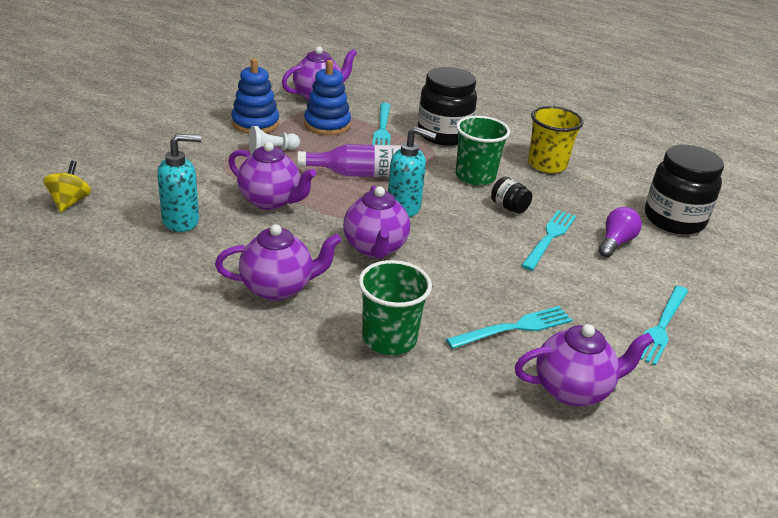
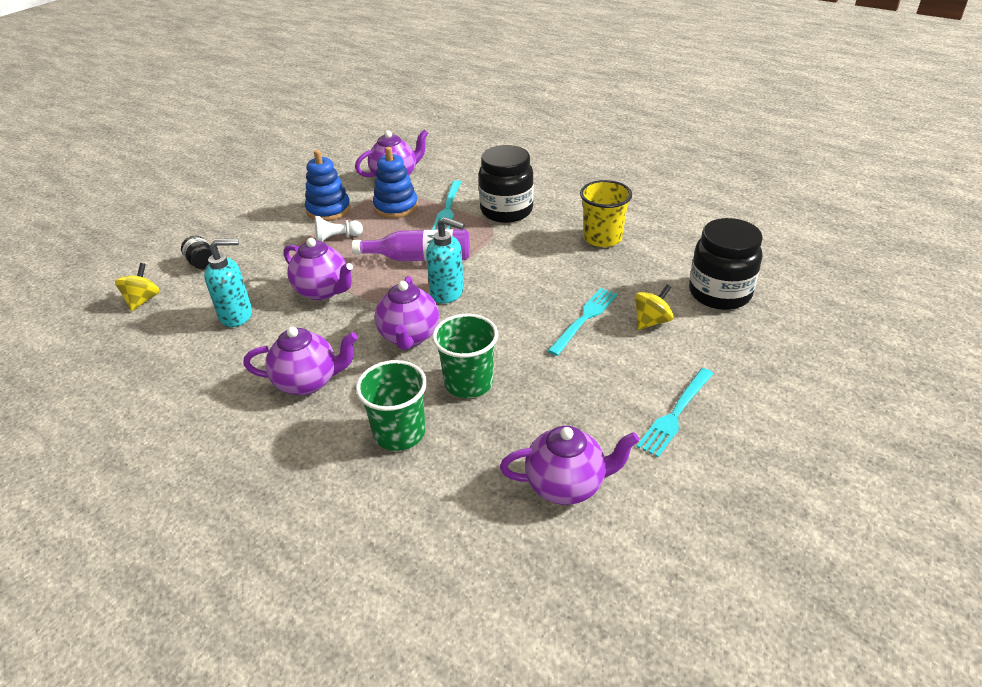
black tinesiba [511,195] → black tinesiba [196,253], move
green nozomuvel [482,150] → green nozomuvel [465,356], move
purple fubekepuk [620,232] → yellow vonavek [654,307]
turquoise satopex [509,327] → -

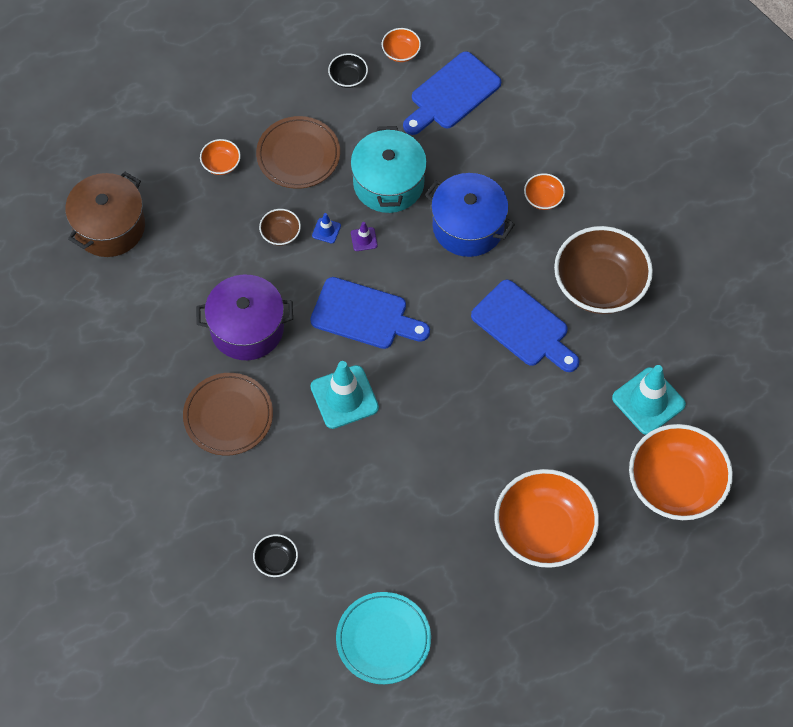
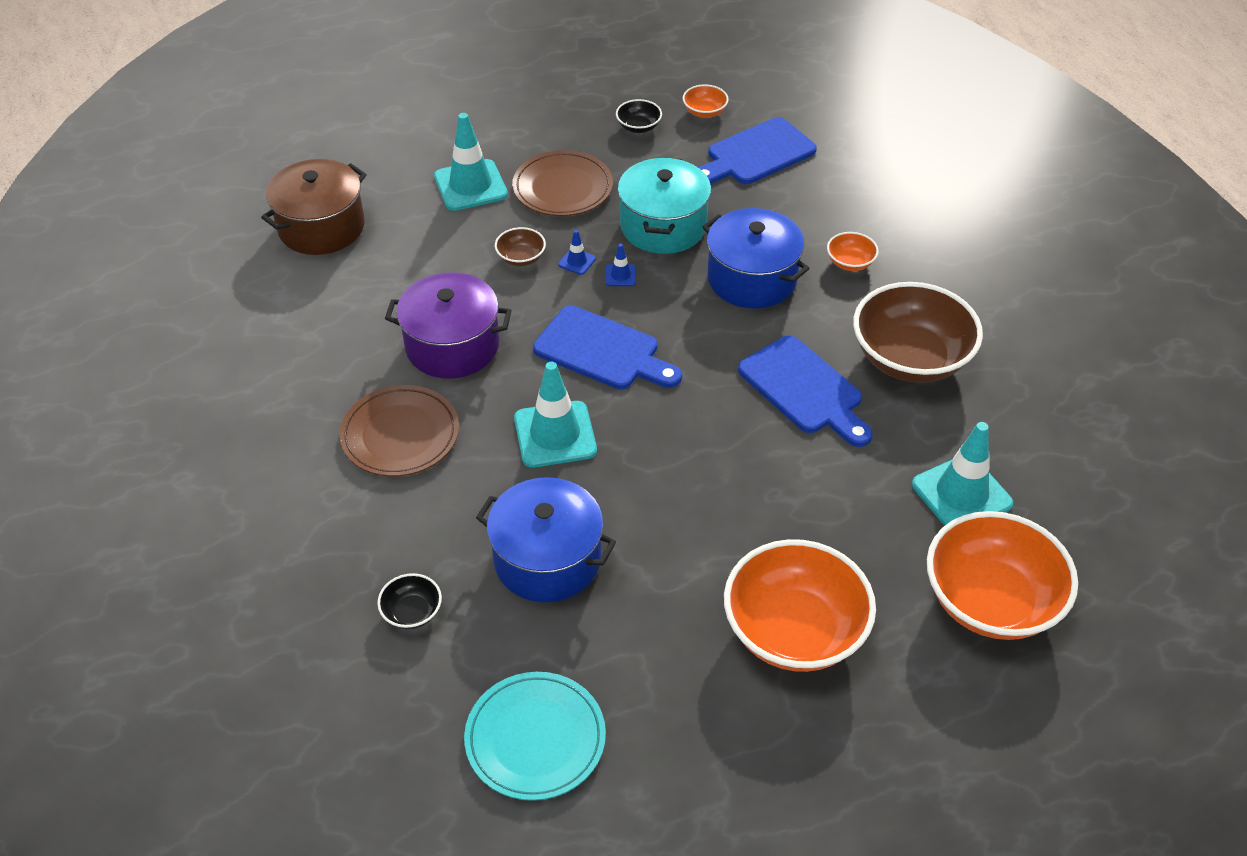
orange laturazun [220,157] → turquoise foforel [471,162]
- → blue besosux [546,540]
purple foforel [364,236] → blue foforel [621,265]

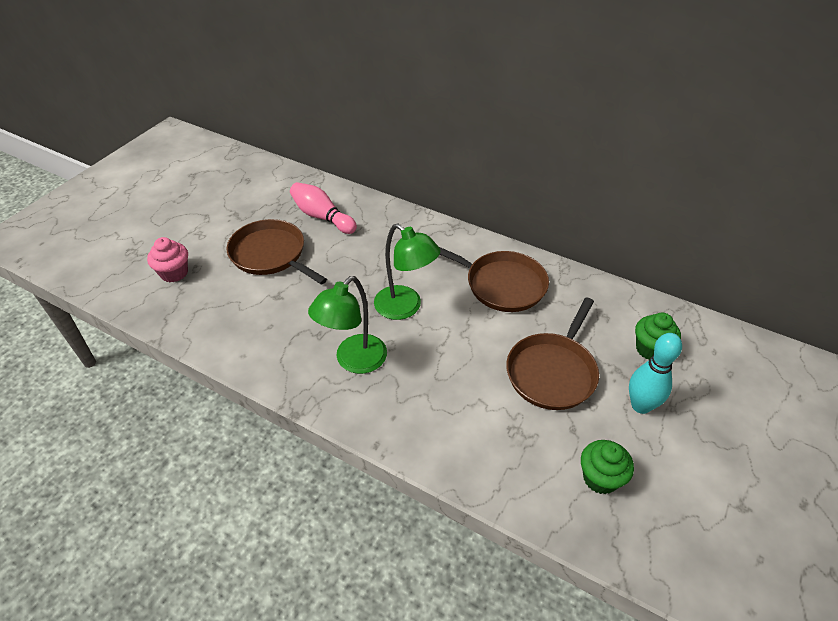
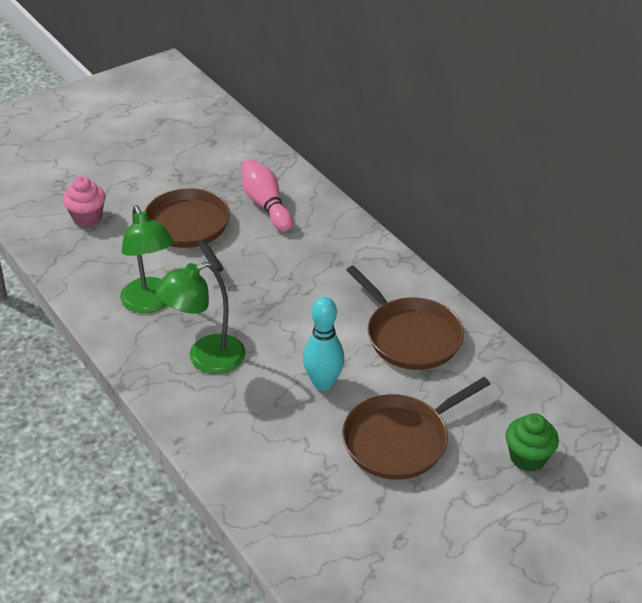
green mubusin [407,271] → green mubusin [147,259], move
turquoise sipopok [655,373] → turquoise sipopok [324,344], move
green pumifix [607,467] → -

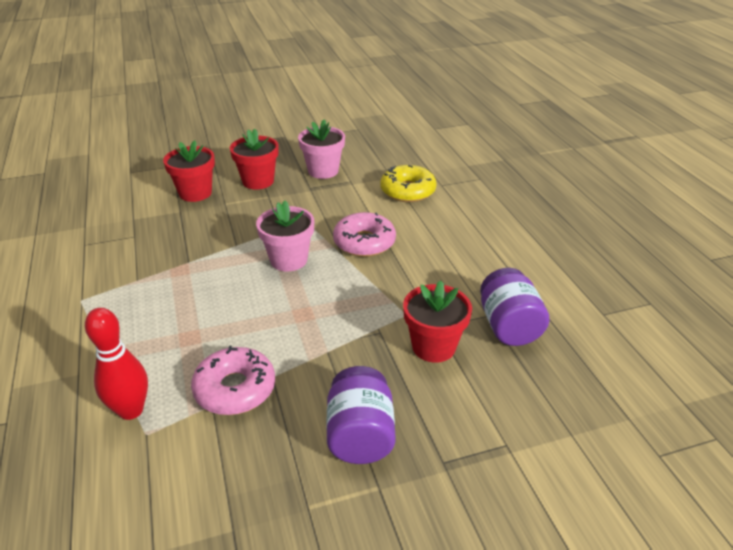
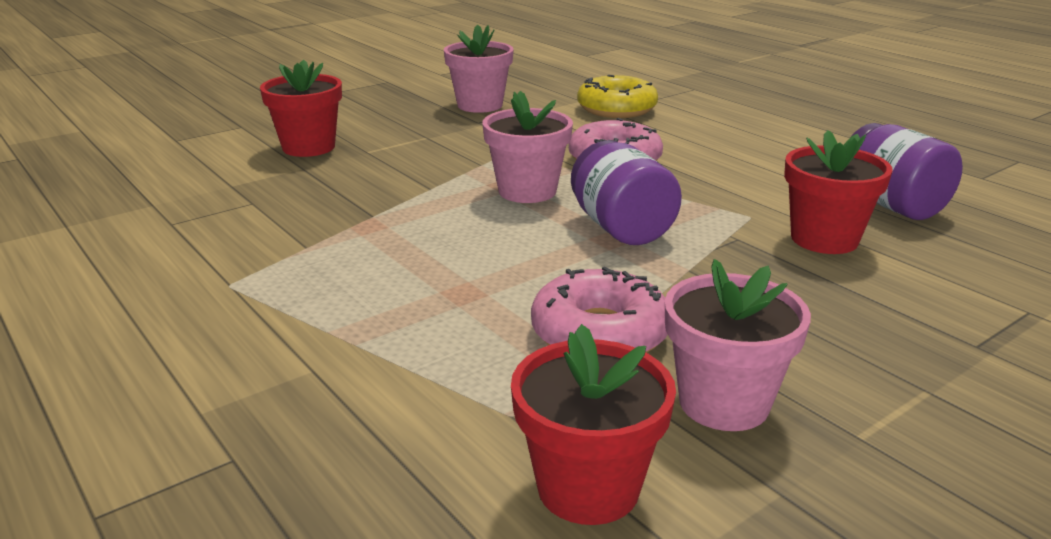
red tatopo [254,159] → red tatopo [593,424], move
purple tinesiba [361,415] → purple tinesiba [626,192], move
- → pink tatopo [738,345]
red sipopok [116,364] → -

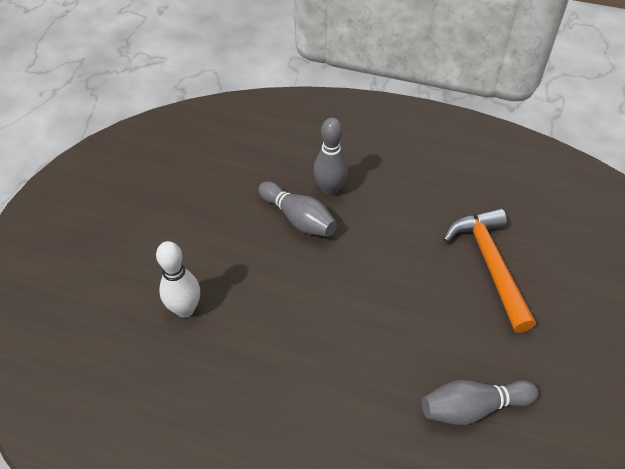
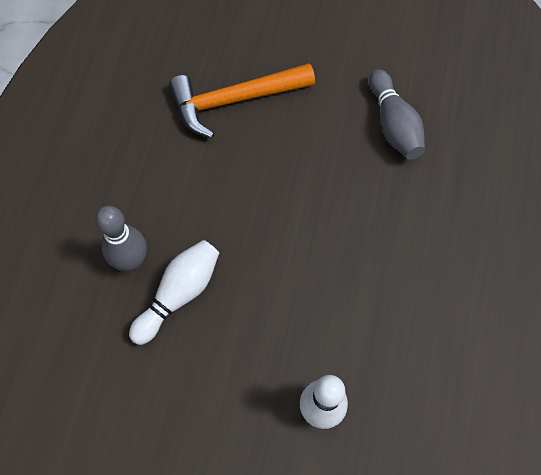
grey sipopok [297,209] → white sipopok [174,292]

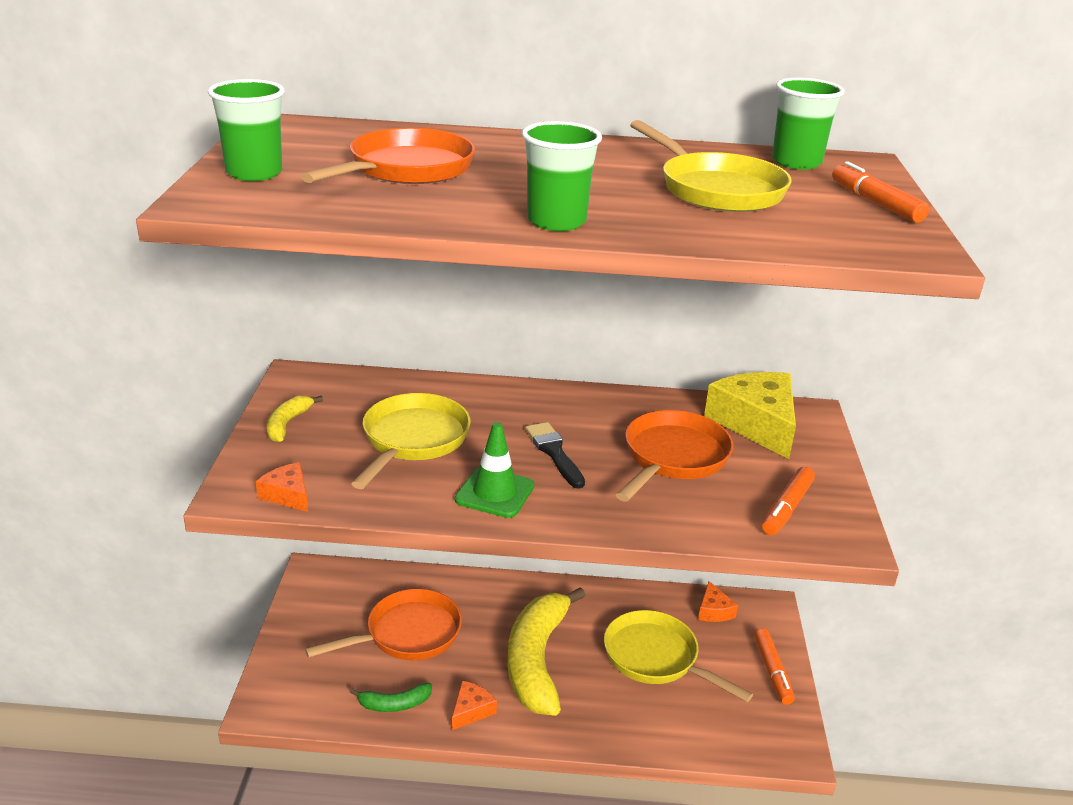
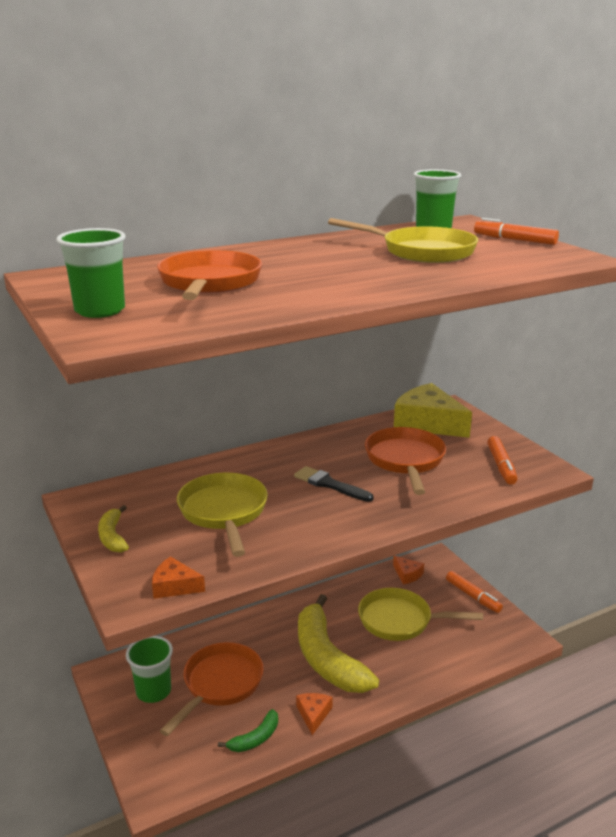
green nozomuvel [562,176] → green nozomuvel [149,669], move
green foforel [495,470] → -

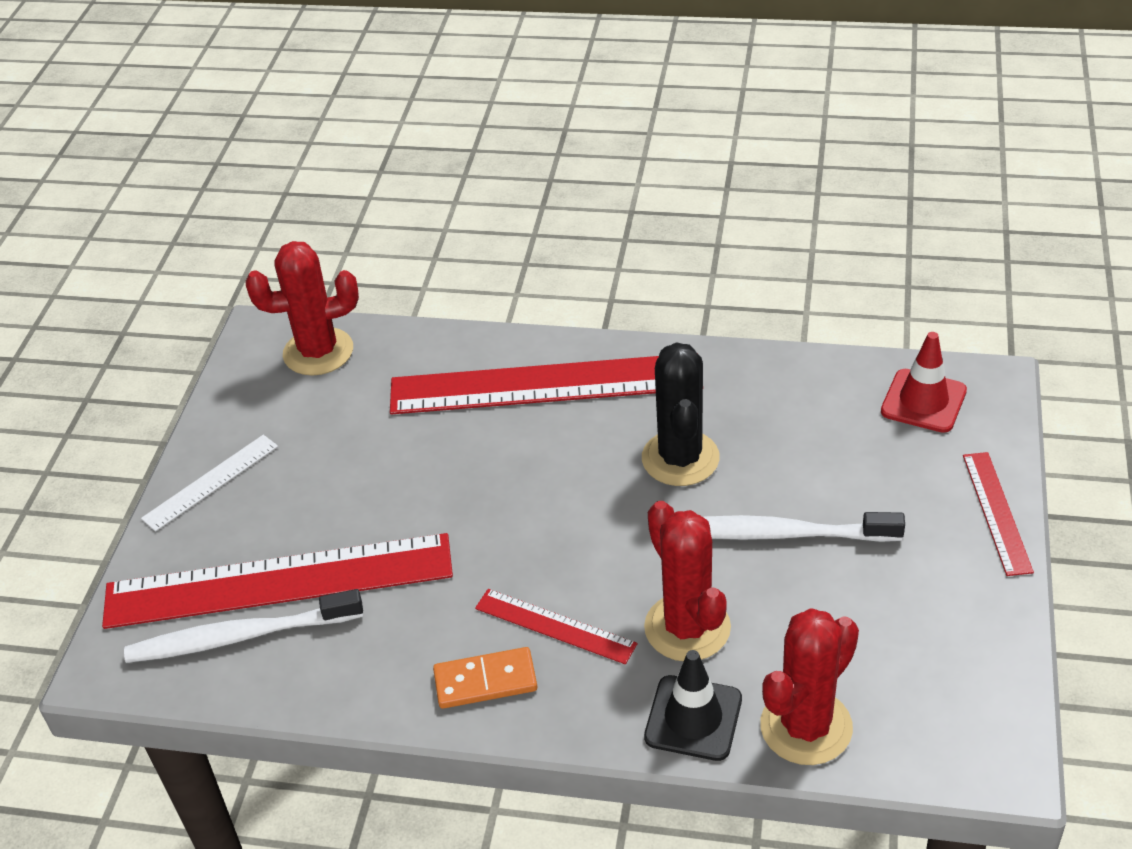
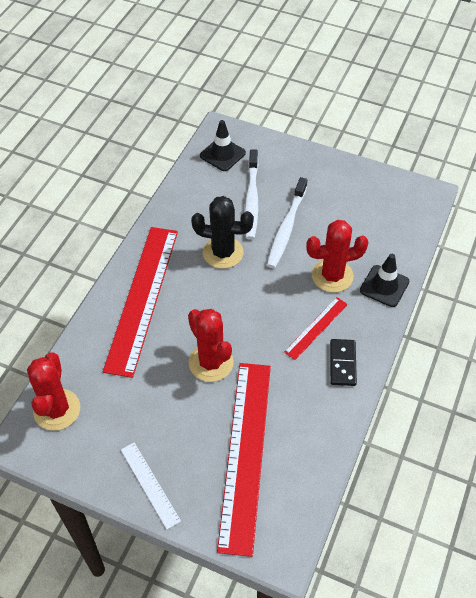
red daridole [809,686] → red daridole [211,345], move
red foforel [924,382] → black foforel [223,145]
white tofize [243,626] → white tofize [251,194], move
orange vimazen [485,678] → black vimazen [343,362]
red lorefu [998,514] → -

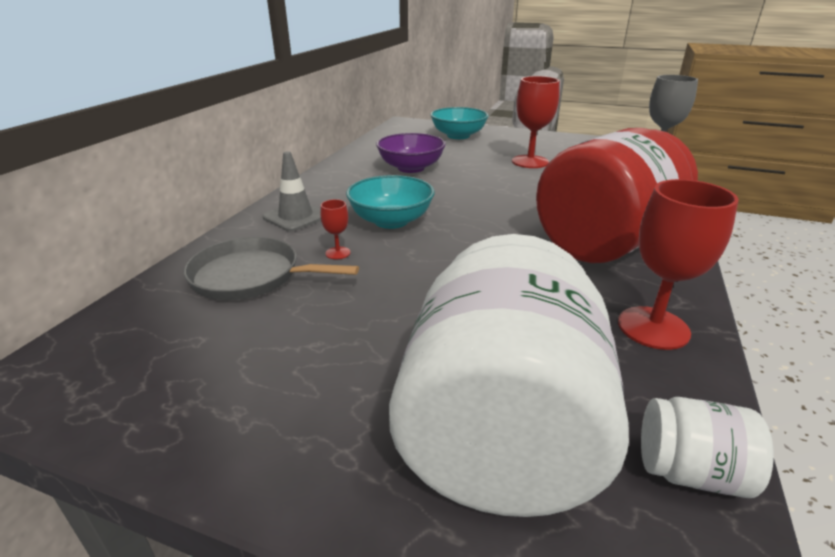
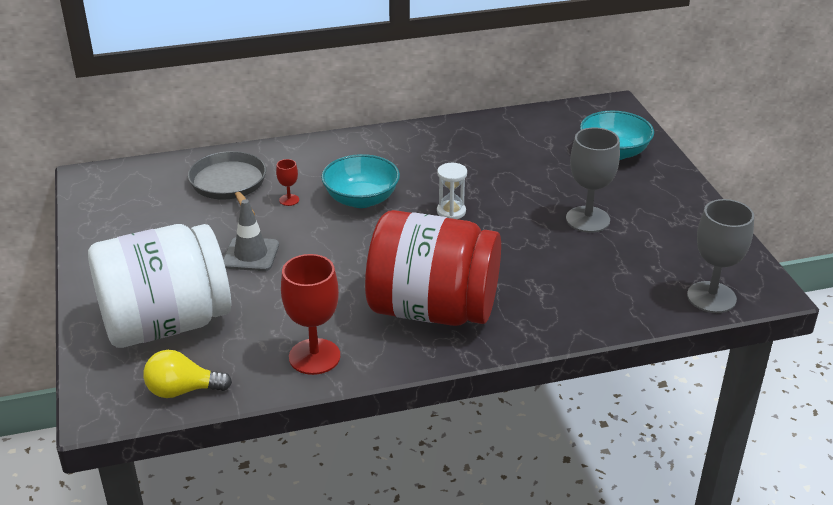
white tinesiba [707,447] → yellow fubekepuk [187,374]
grey foforel [292,191] → grey foforel [251,235], move
- → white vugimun [452,191]
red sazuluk [536,122] → grey sazuluk [593,180]
purple laturazun [411,153] → -

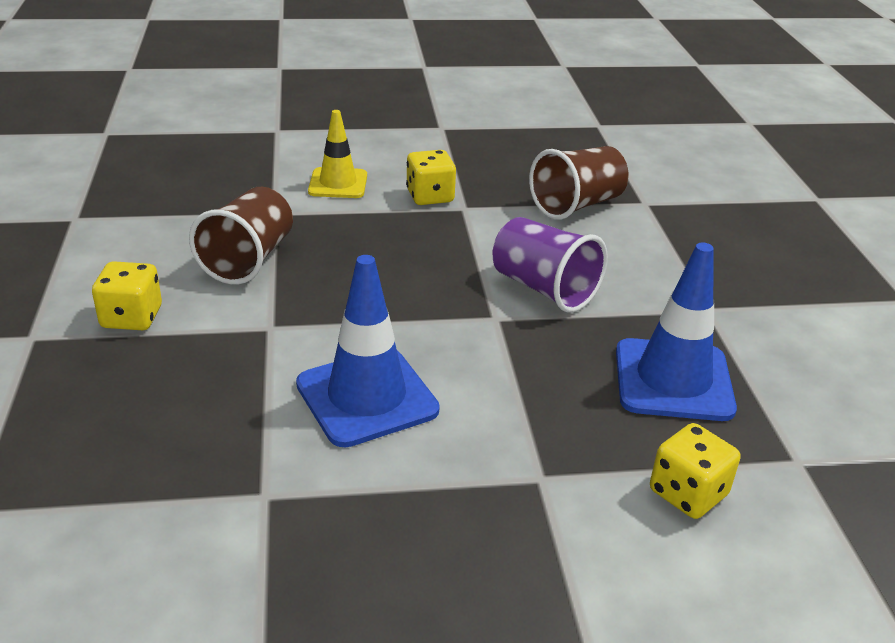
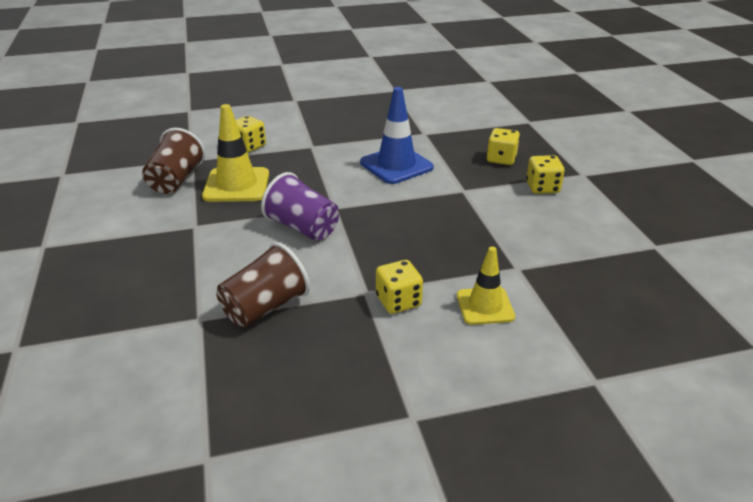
brown nozomuvel [241,235] → brown nozomuvel [173,161], move
blue foforel [676,332] → yellow foforel [235,153]
- → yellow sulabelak [503,146]

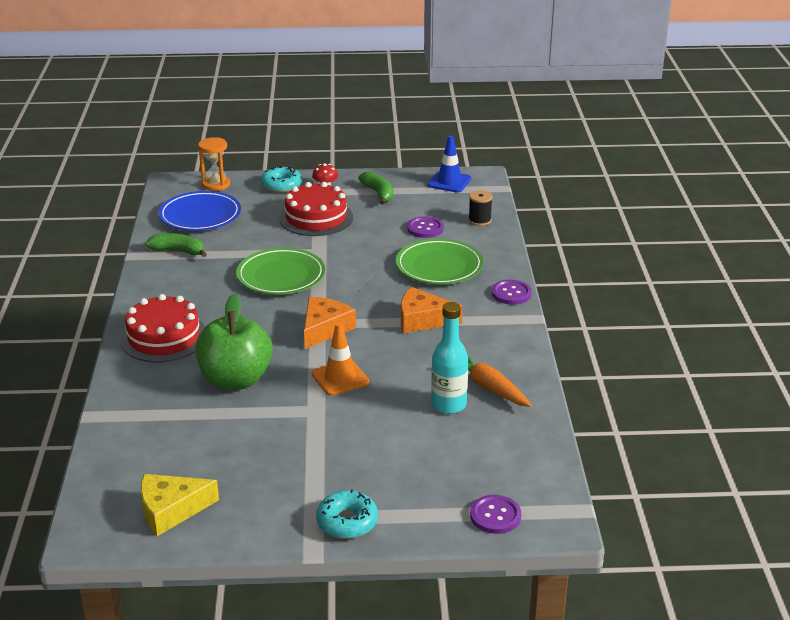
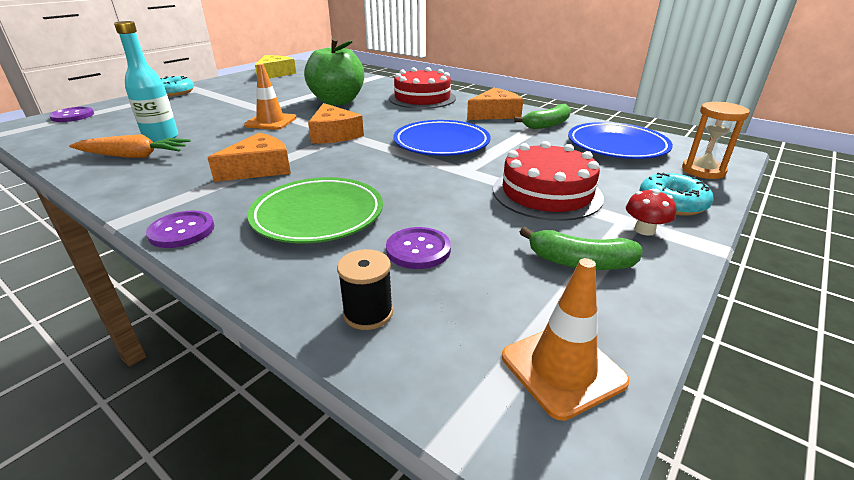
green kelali [280,271] → blue kelali [442,138]
- → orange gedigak [495,104]
blue foforel [449,164] → orange foforel [566,339]

